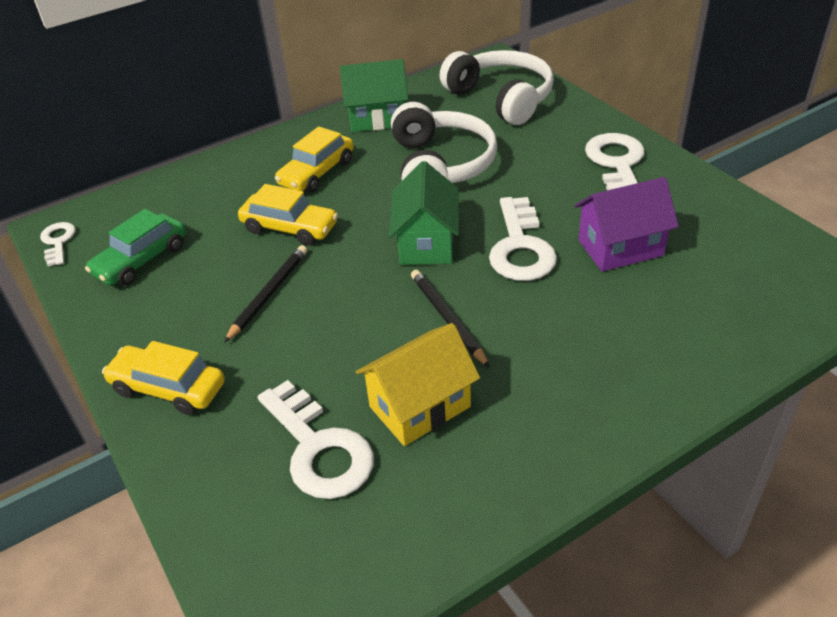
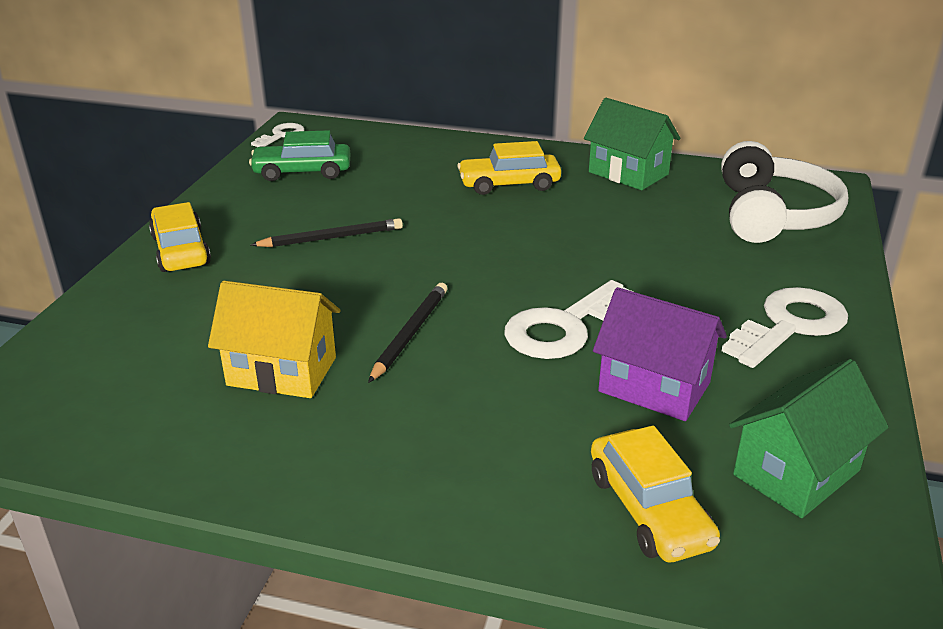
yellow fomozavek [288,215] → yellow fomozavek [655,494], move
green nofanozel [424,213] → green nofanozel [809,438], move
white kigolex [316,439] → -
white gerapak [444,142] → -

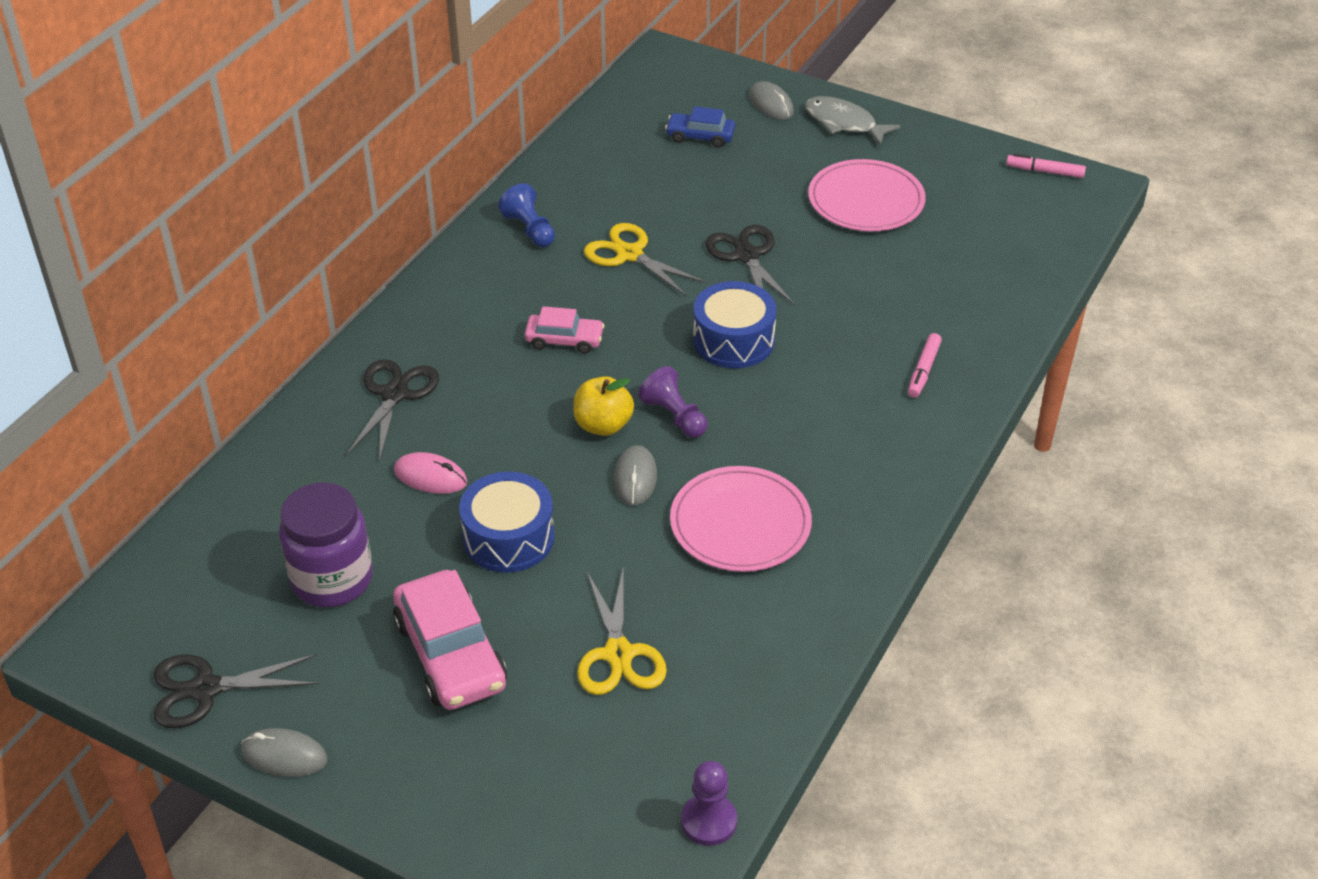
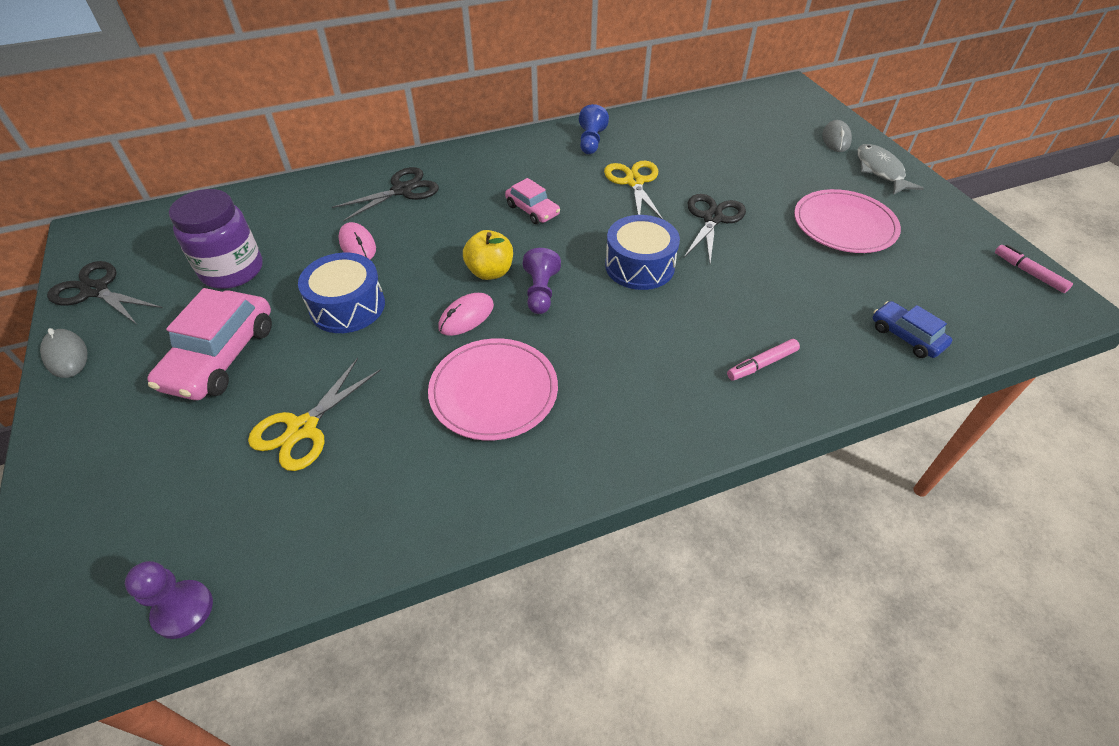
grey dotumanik [635,475] → pink dotumanik [466,314]
blue fomozavek [700,127] → blue fomozavek [912,329], move

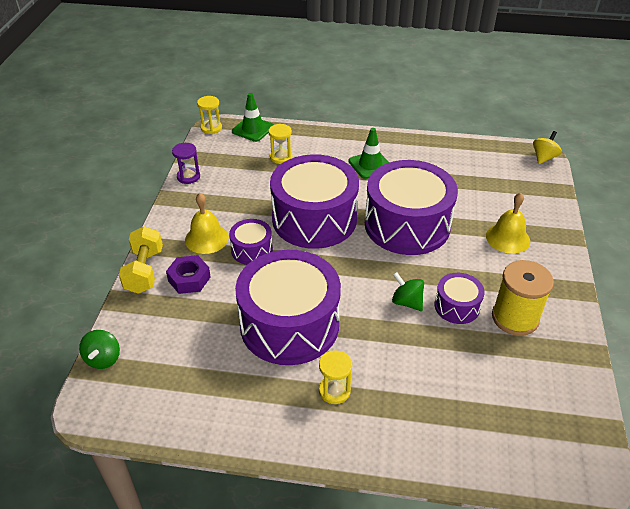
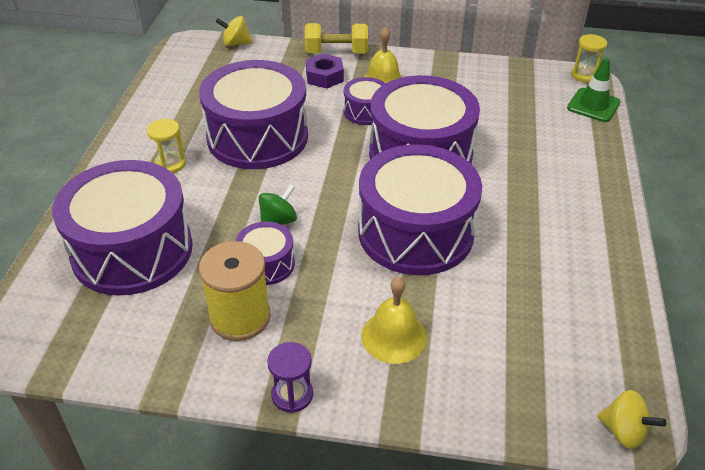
- → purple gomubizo [122,228]
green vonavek [99,349] → yellow vonavek [234,31]
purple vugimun [186,163] → purple vugimun [290,377], move
yellow vugimun [280,144] → -
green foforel [368,153] → -

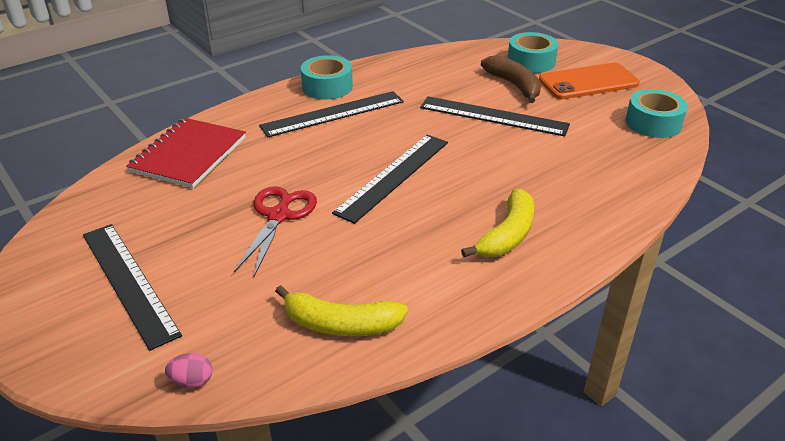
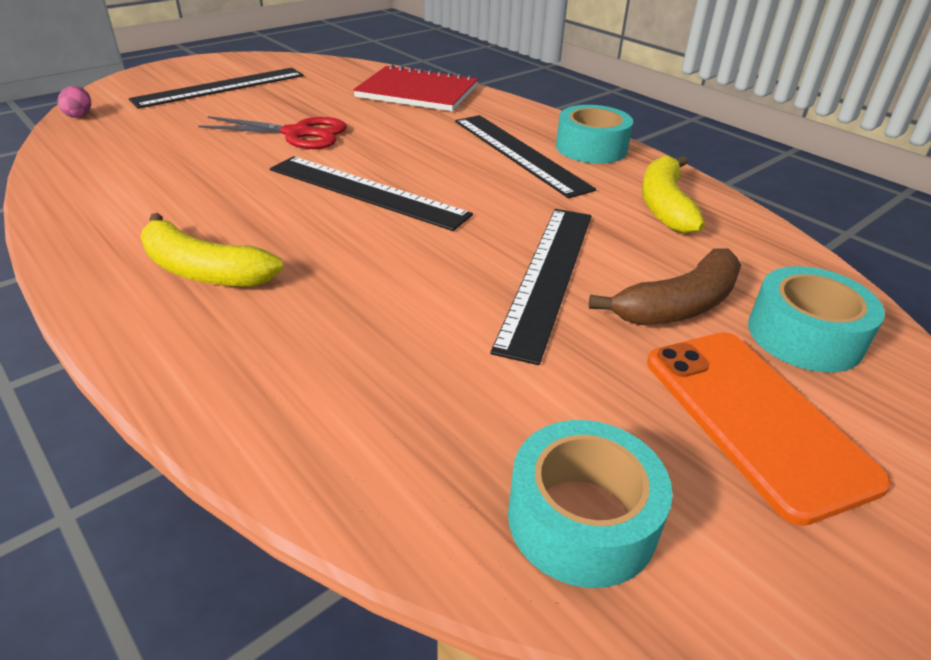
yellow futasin [341,310] → yellow futasin [673,195], move

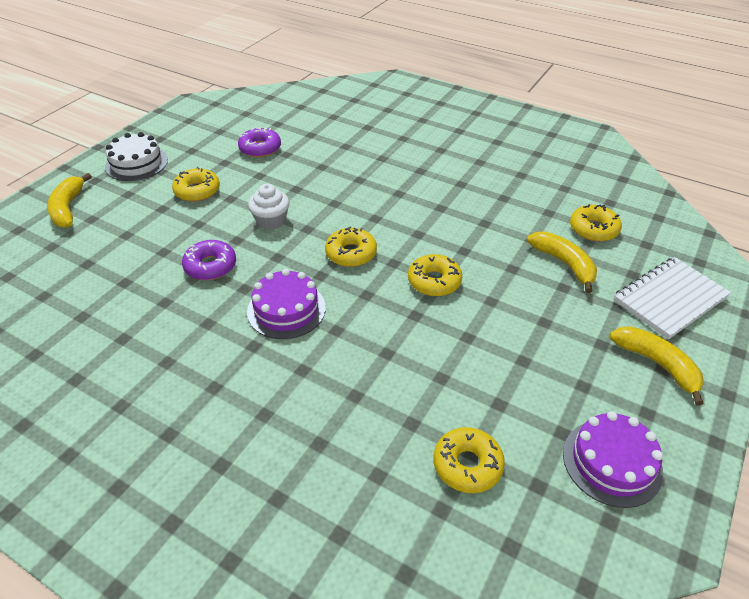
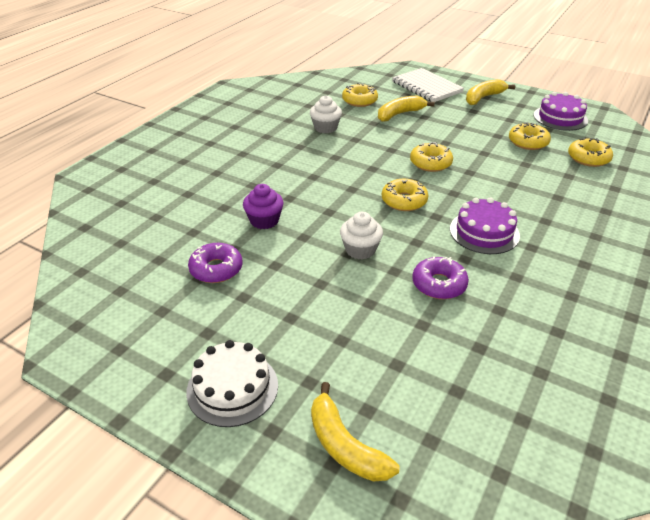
- → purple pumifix [263,206]
- → white pumifix [326,114]
yellow futasin [69,200] → yellow futasin [355,431], 60 degrees clockwise
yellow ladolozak [196,184] → yellow ladolozak [530,136], move

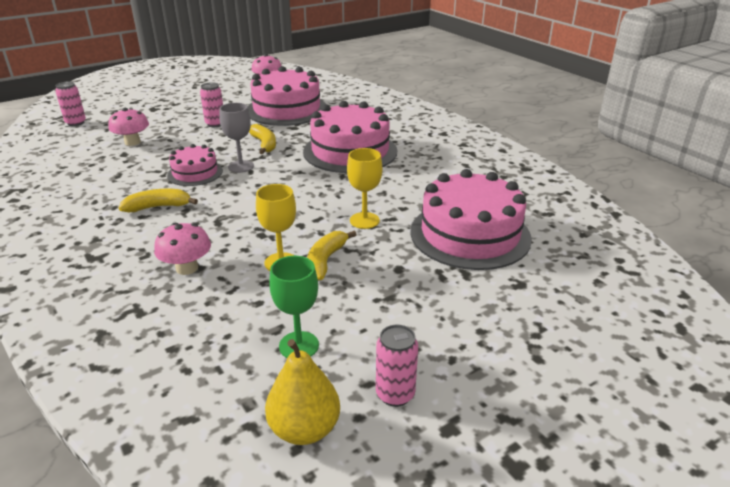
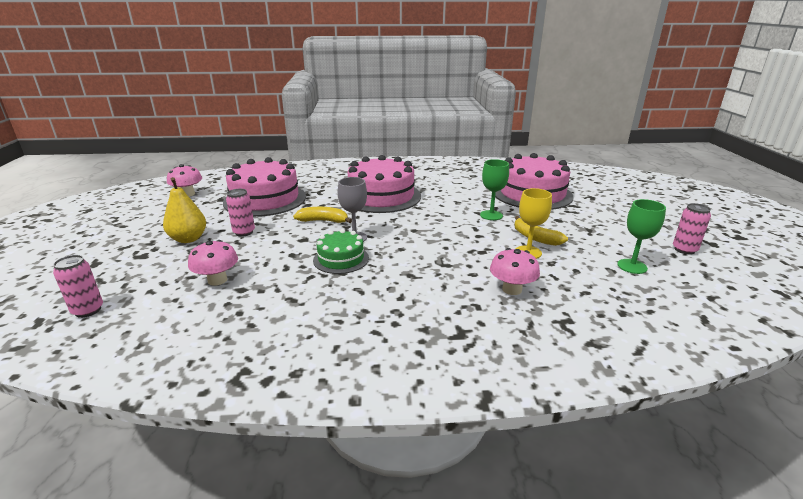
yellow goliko [302,392] → yellow goliko [184,210], move
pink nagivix [195,165] → green nagivix [341,251]
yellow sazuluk [364,188] → green sazuluk [494,189]
yellow futasin [158,200] → -

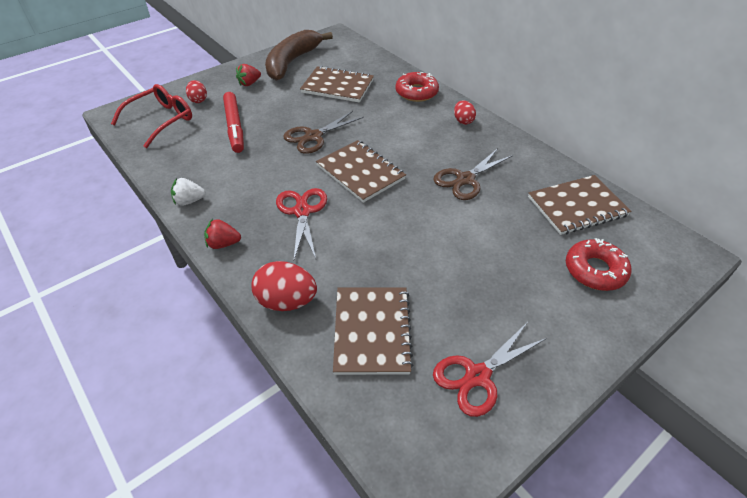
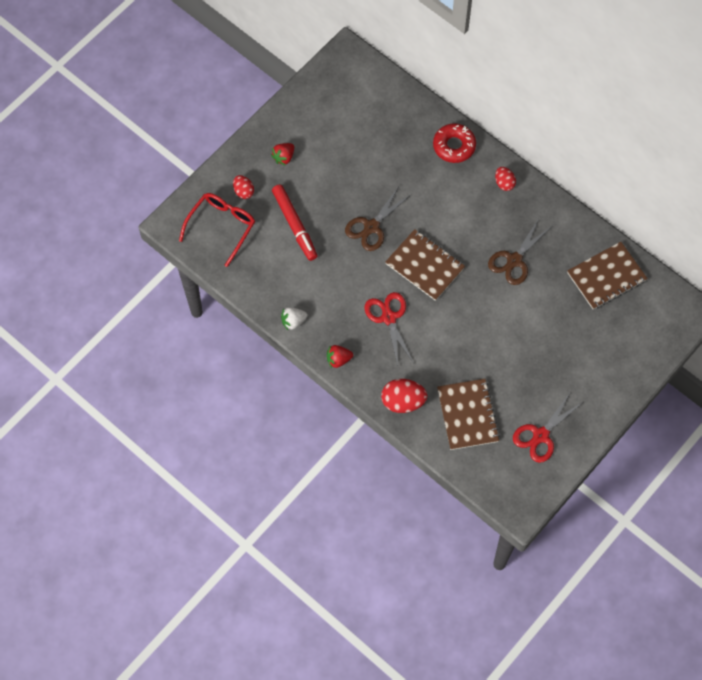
brown futasin [299,55] → -
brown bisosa [337,84] → -
red ladolozak [598,264] → -

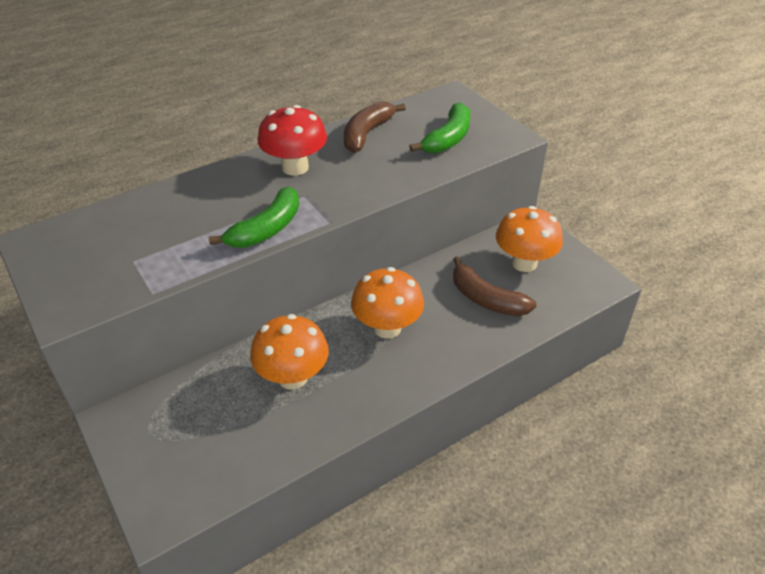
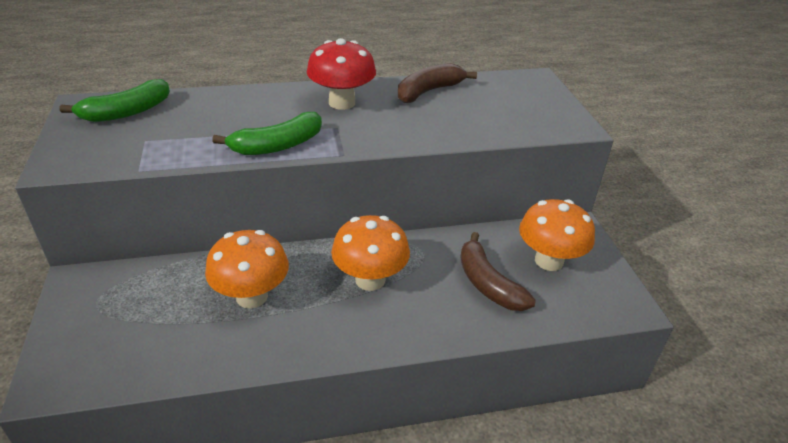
green futasin [439,128] → green futasin [114,100], move

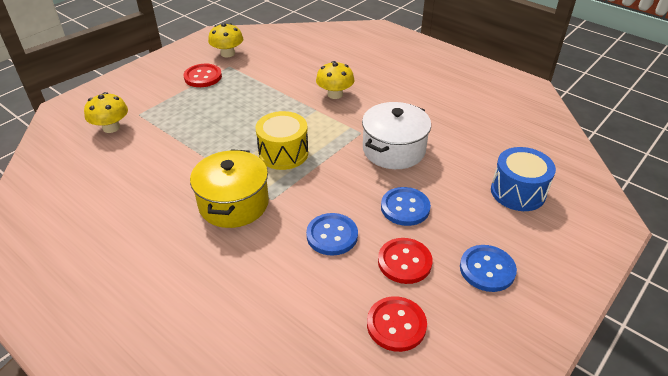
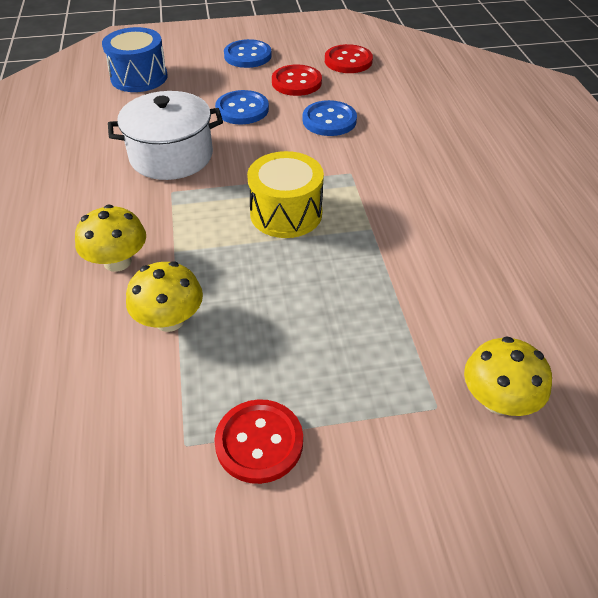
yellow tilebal [225,40] → yellow tilebal [164,296], move
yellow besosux [229,188] → -

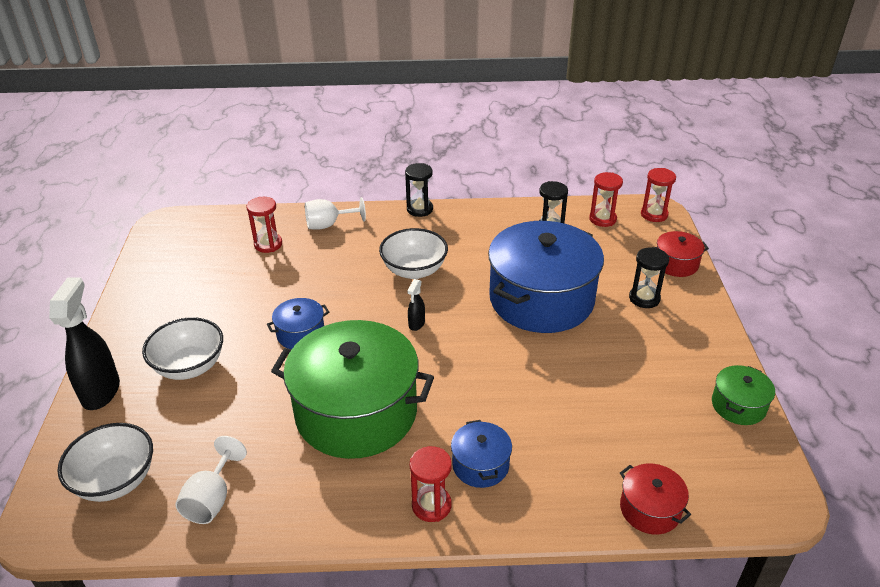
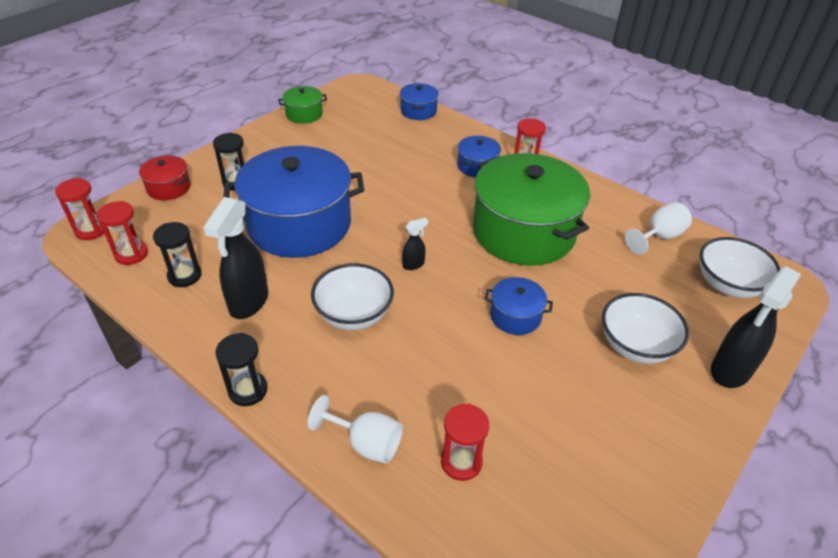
- → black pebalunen [235,258]
red besosux [655,499] → blue besosux [419,101]

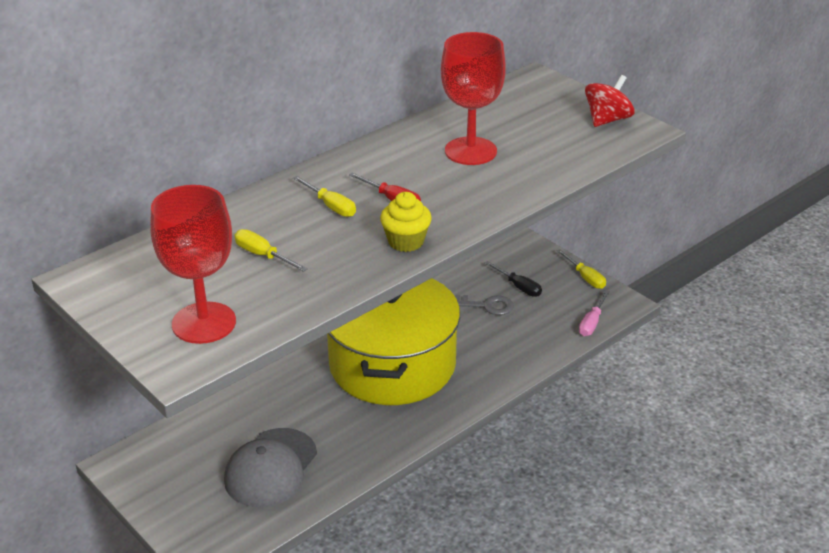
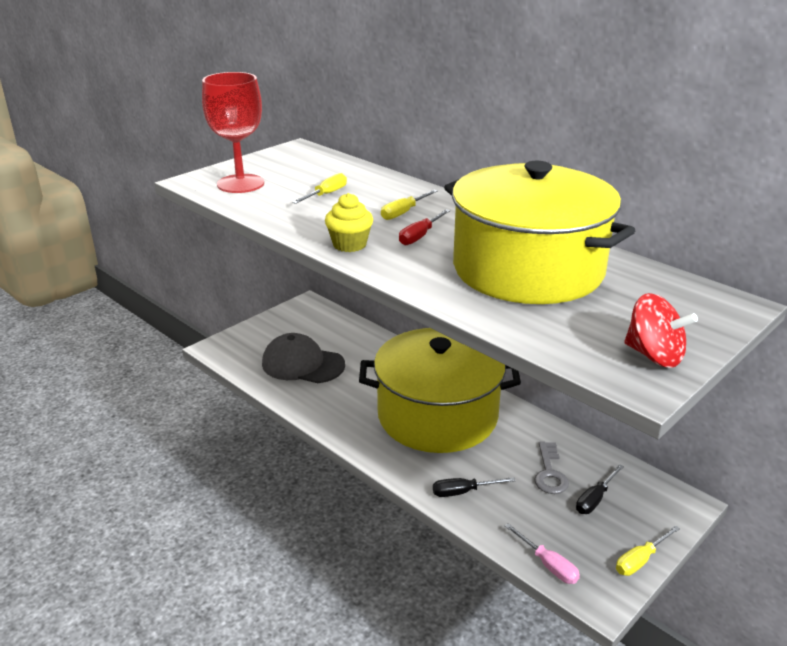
- → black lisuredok [474,487]
red sazuluk [473,98] → yellow besosux [539,232]
pink lisuredok [594,313] → pink lisuredok [542,553], 150 degrees counterclockwise

